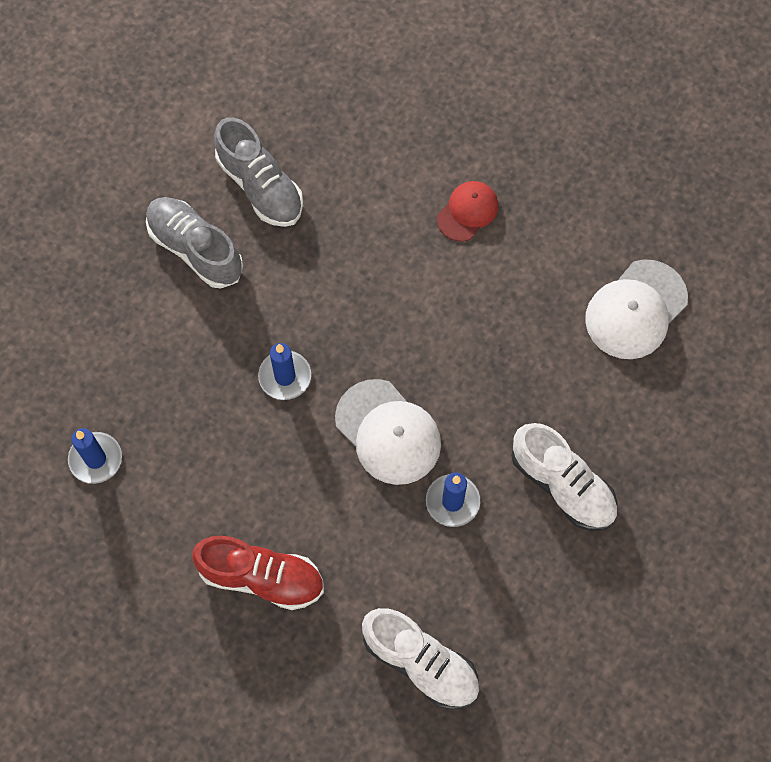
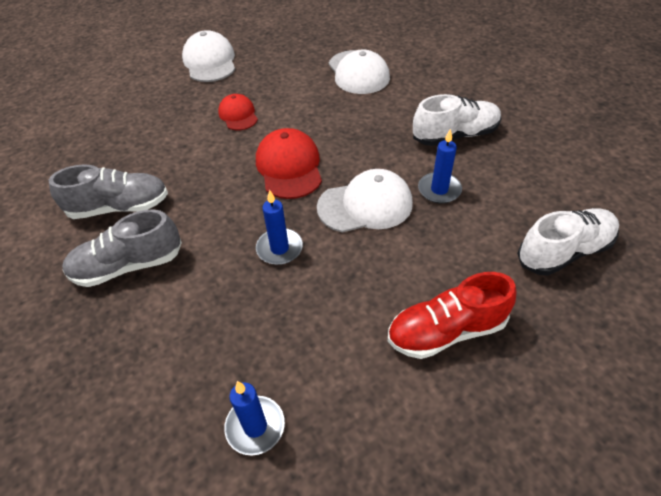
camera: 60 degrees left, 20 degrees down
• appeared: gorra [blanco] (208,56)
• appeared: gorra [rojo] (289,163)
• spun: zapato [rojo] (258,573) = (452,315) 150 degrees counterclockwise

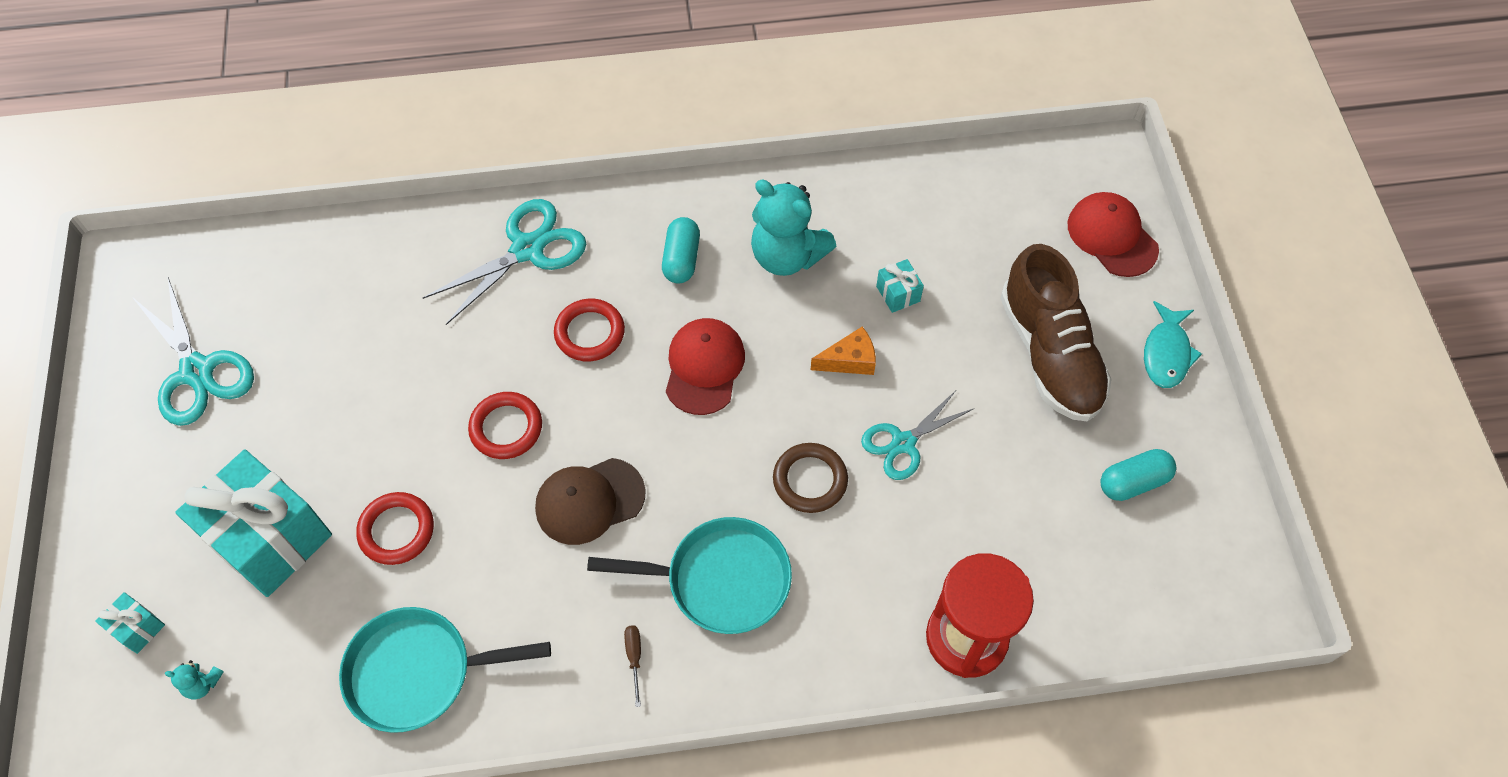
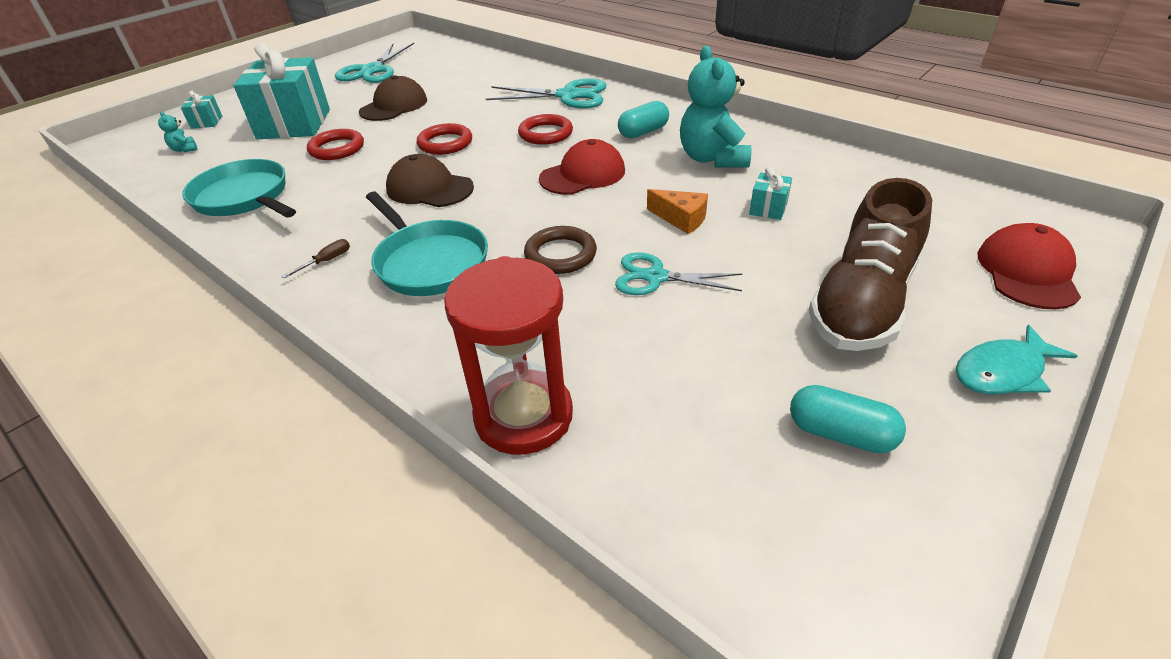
camera: 50 degrees right, 20 degrees down
• appeared: gorra [marrón] (393,98)

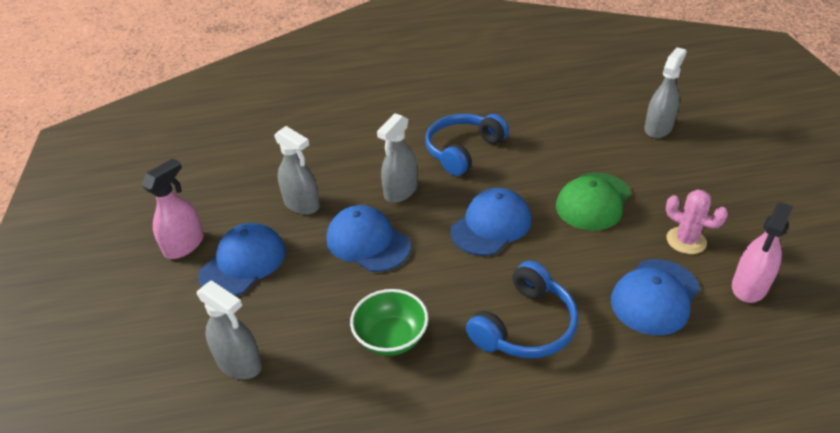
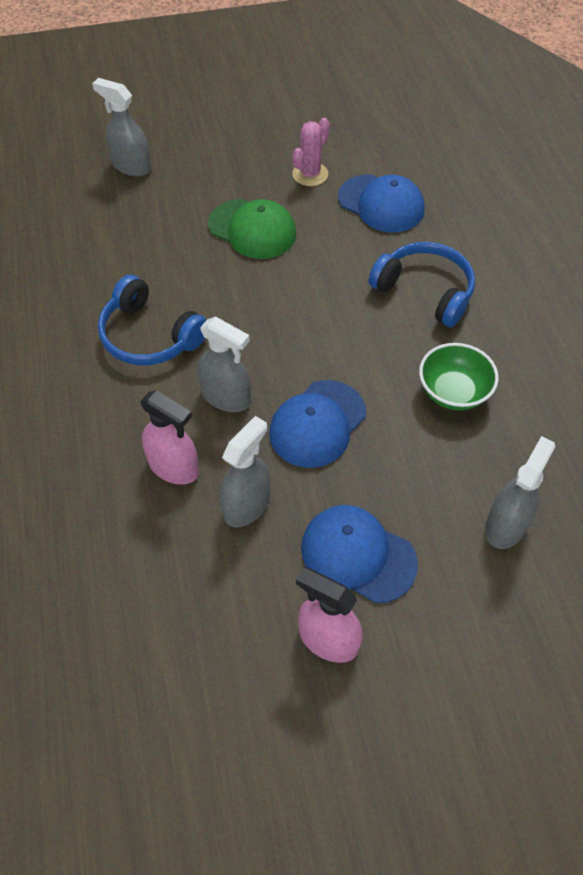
camera: 95 degrees left, 15 degrees up
• missing: gorra [azul] (490,222)
• relocated: pulverizador [rosa] (762,252) to (169,437)

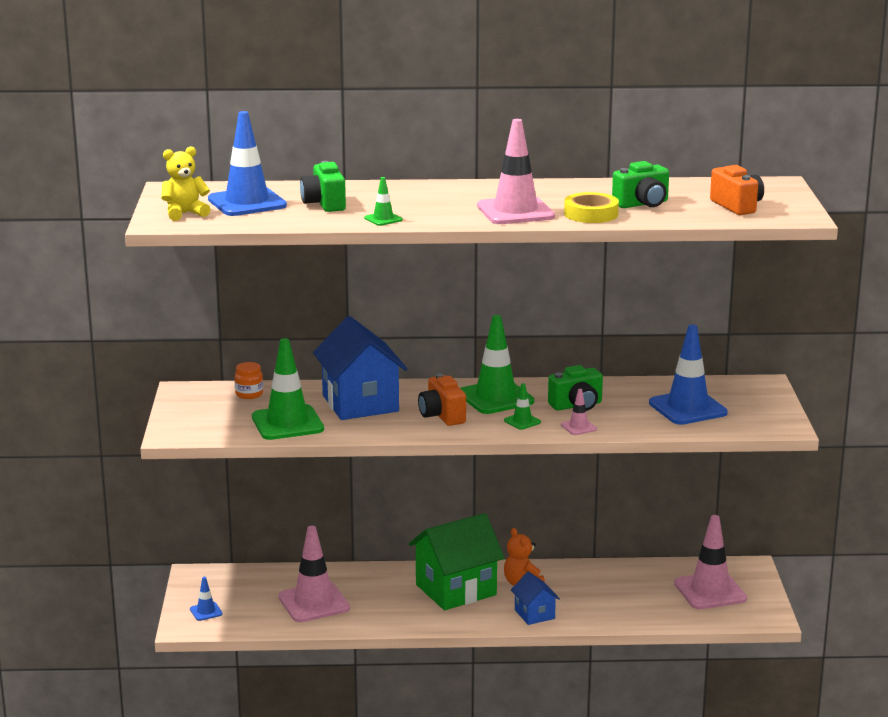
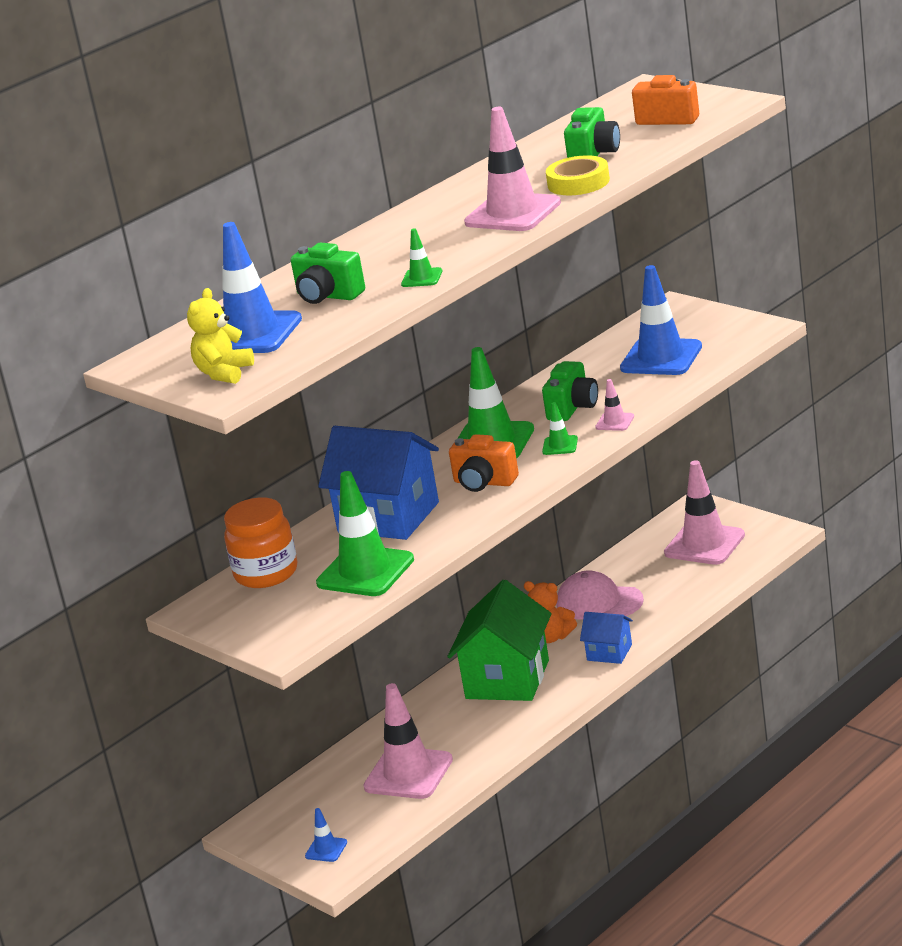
camera: 40 degrees left, 5 degrees up
• appeared: gorra [rosa] (600,595)
• size: tarro [naranja] (249,380) = (260,542) x1.85

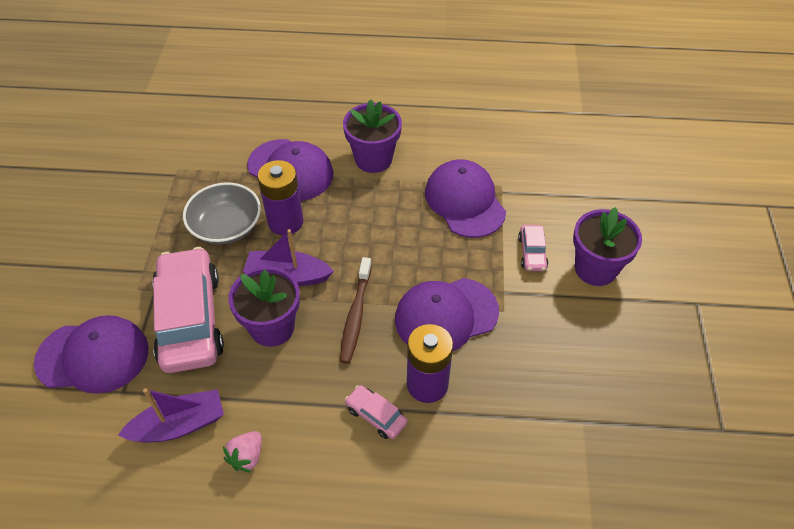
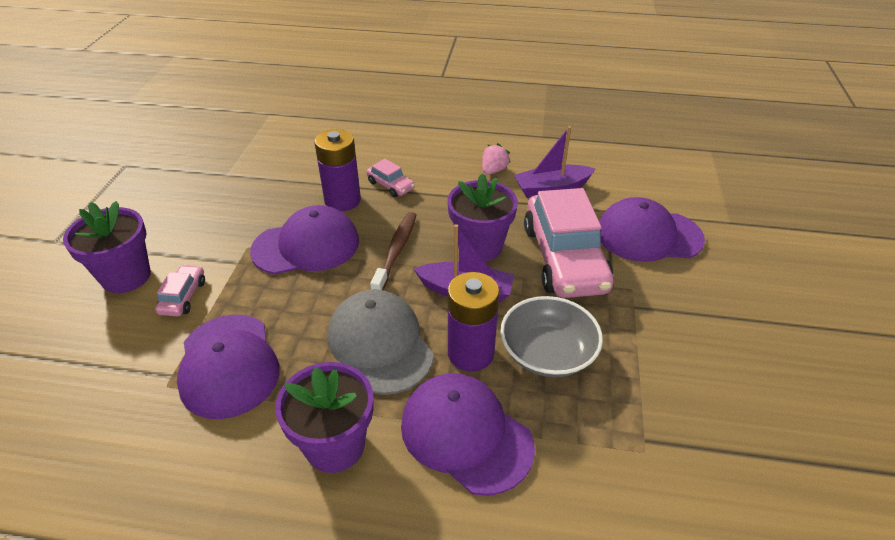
camera: 175 degrees left, 10 degrees down
• appeared: gorra [gris] (381,342)

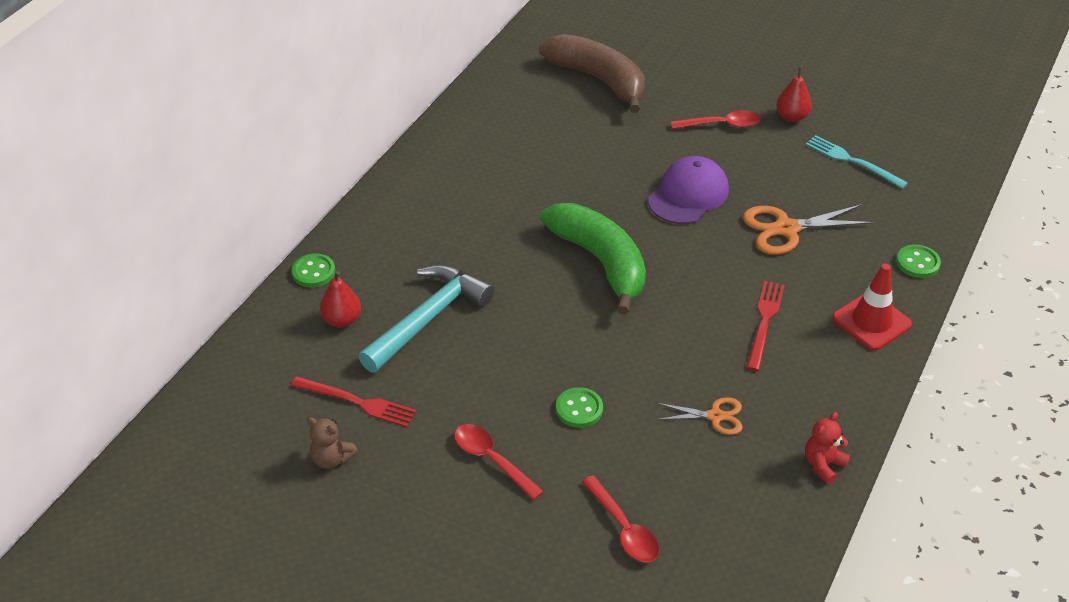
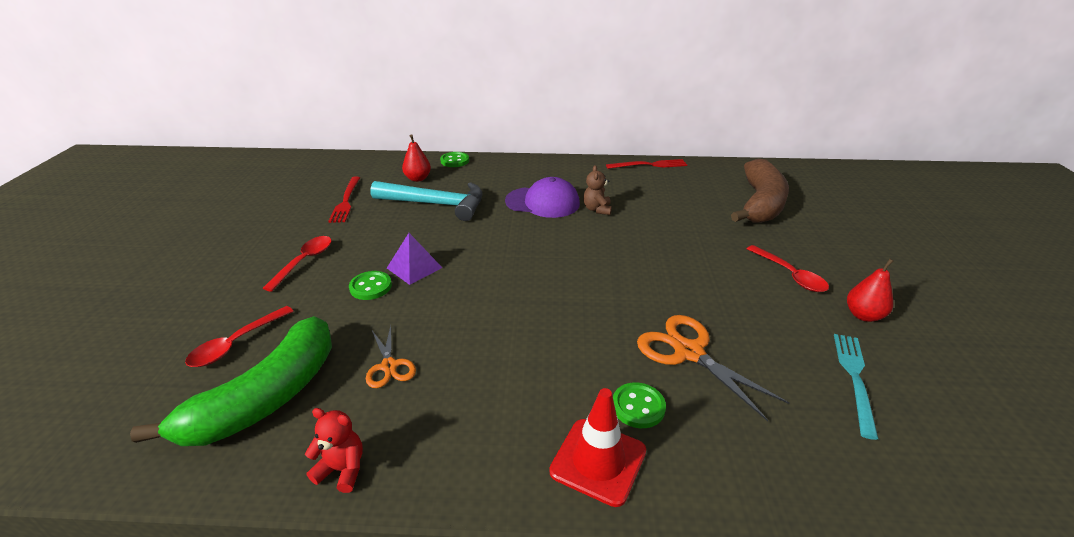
camera: 65 degrees right, 10 degrees down
• appeared: pirámide [morado] (414,259)
• relocated: osito [marrón] (332,443) to (597,190)
• relocated: plátano [verde] (593,259) to (231,381)
• relocated: gorra [morado] (688,190) to (542,197)
• relocated: tenedor [rojo] (765,326) to (646,164)
• relocated: botón [verde] (918,261) to (639,405)

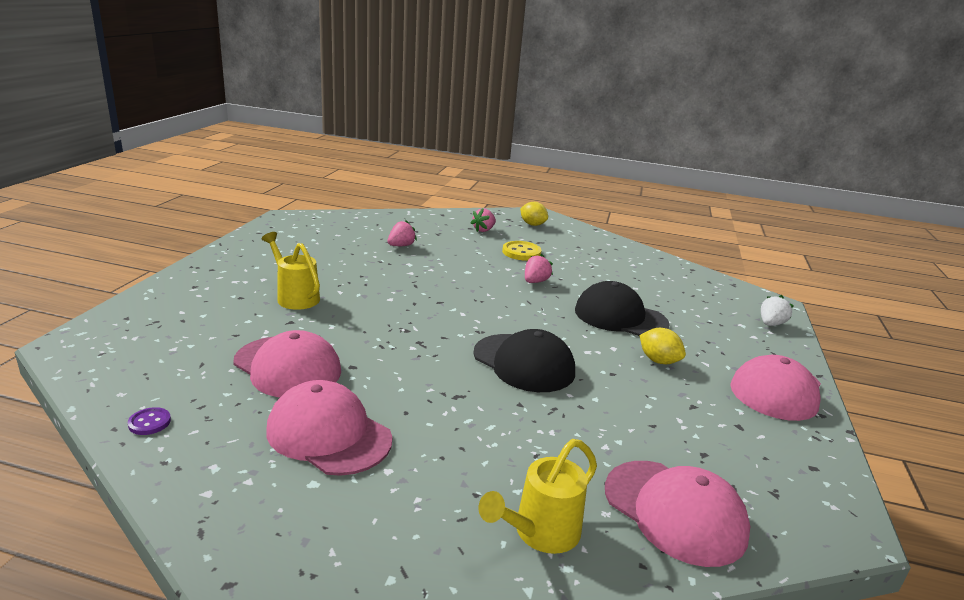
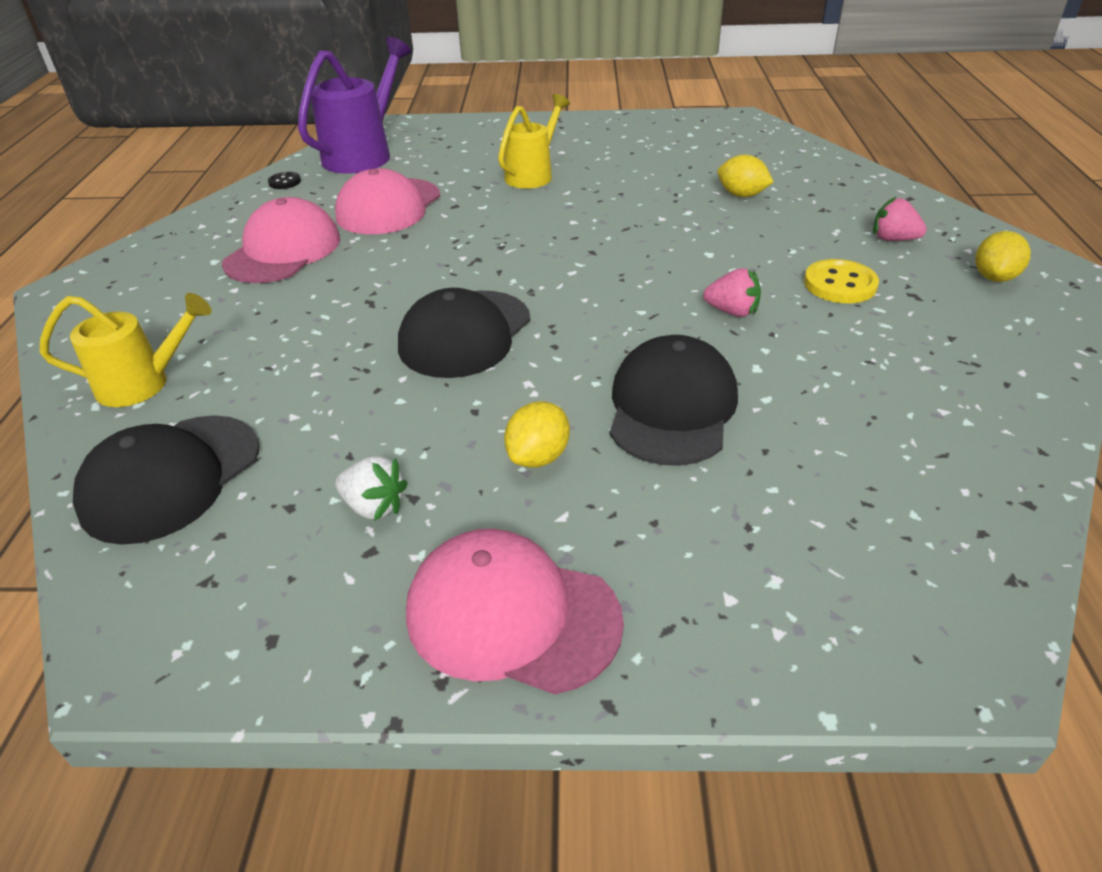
camera: 80 degrees right, 15 degrees up
• appeared: regadera [morado] (355,105)
• relocated: fresa [blanco] (777,310) to (371,488)
• exchanged: fresa [rosa] (402,233) to limón [amarillo] (745,176)
• colour: botón [morado] (149,421) to botón [negro] (284,180)
• colour: gorra [rosa] (677,514) to gorra [negro] (166,480)
• spun: regadera [amarillo] (538,496) = (125,350) 135 degrees clockwise

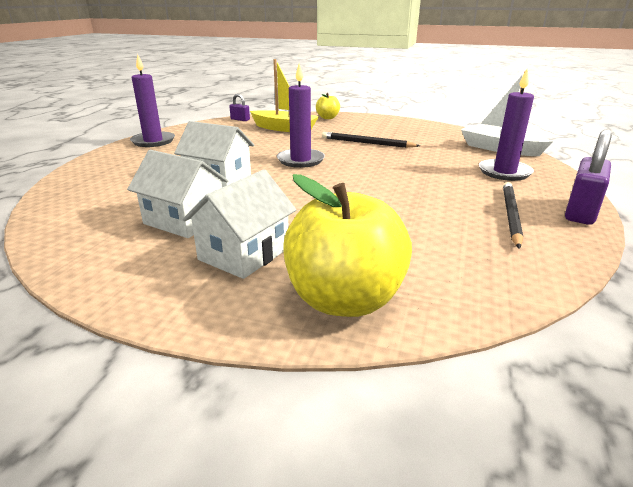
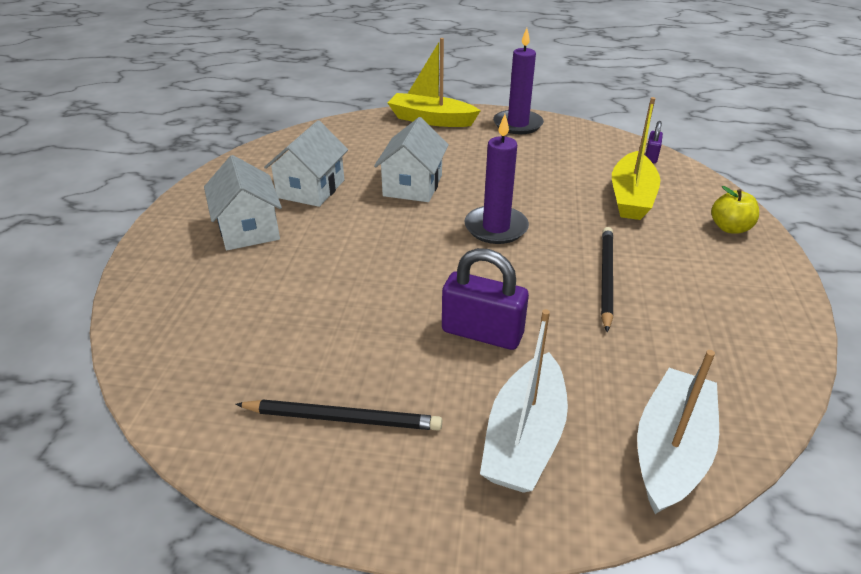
camera: 80 degrees right, 10 degrees up
• missing: manzana [amarillo] (347,245)
• appeared: barco [amarillo] (434,82)
• relocated: candado [morado] (588,177) to (485,299)
• exchanged: vela [morado] (506,125) to barco [blanco] (524,401)
• spun: casa [blanco] (240,224) = (243,202) 45 degrees clockwise

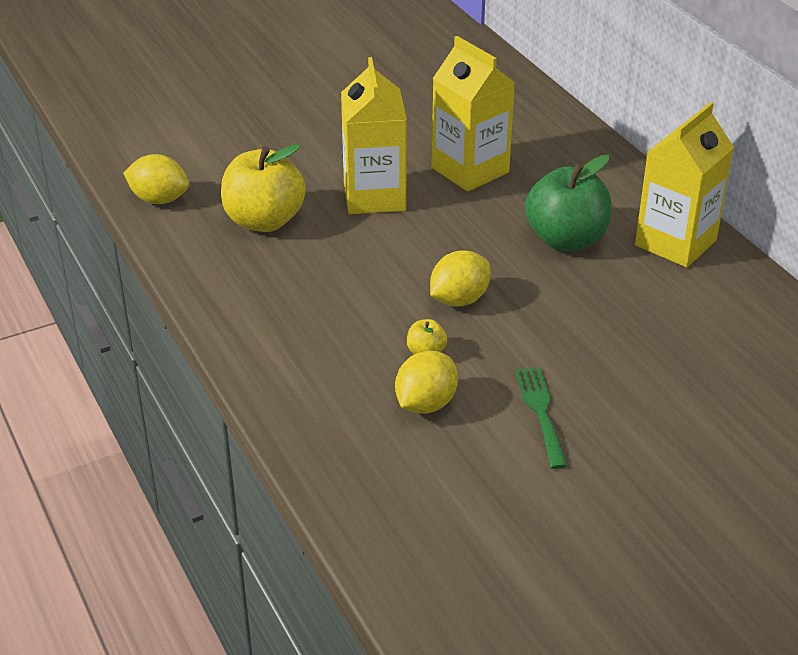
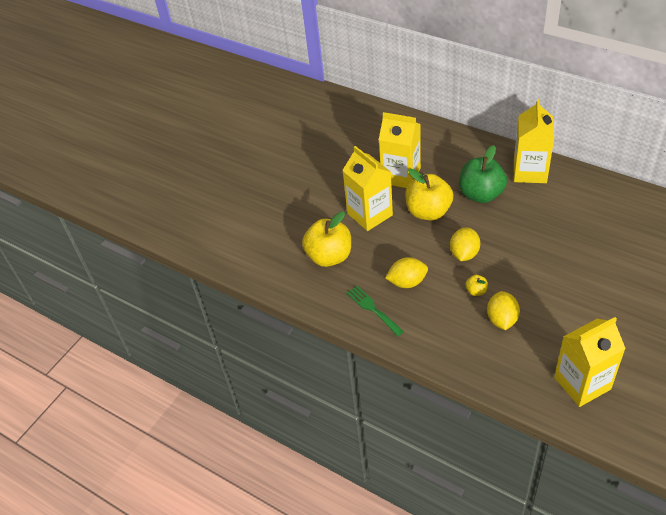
camera: 25 degrees left, 10 degrees up
• appeared: manzana [amarillo] (429,194)
• appeared: cartón de leche [amarillo] (590,362)
• relocated: limón [amarillo] (156,179) to (406,272)
• relocated: tenedor [verde] (541,418) to (375,310)

